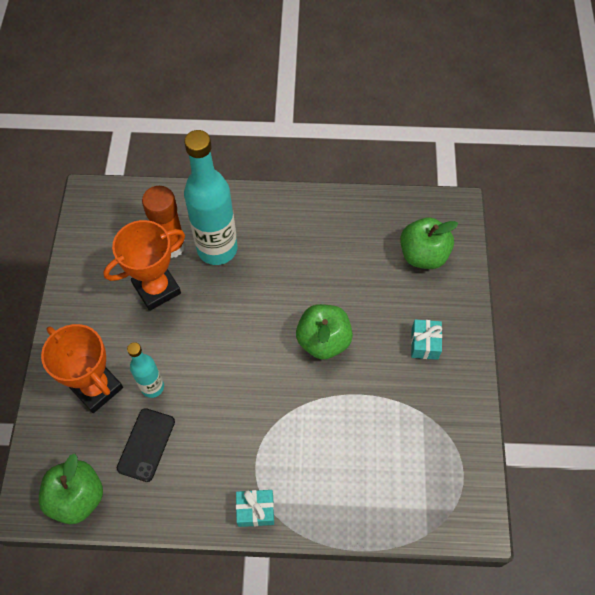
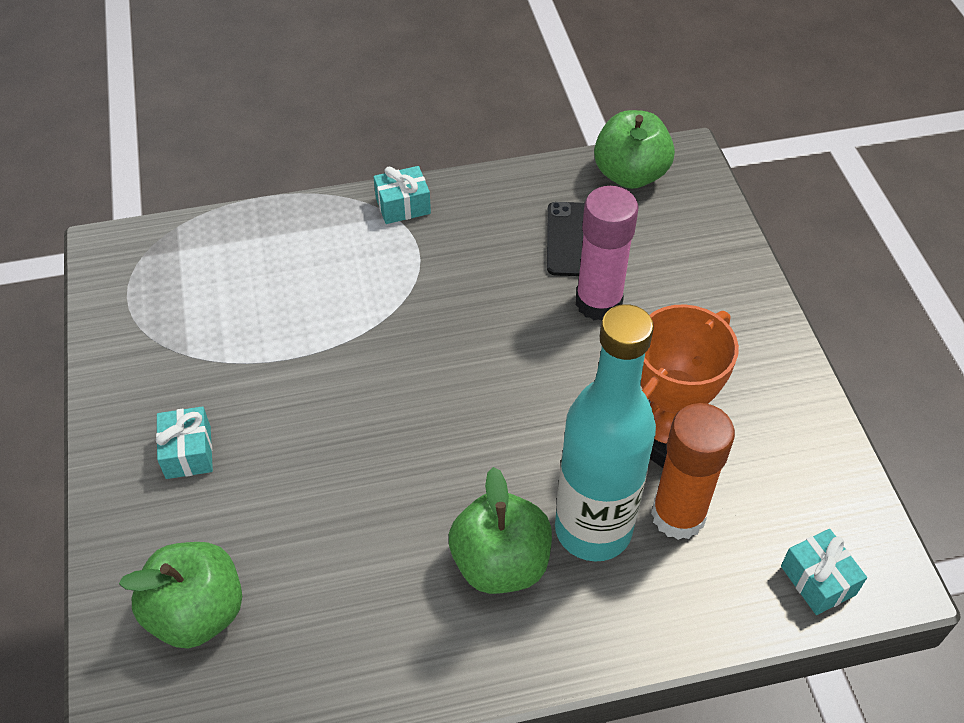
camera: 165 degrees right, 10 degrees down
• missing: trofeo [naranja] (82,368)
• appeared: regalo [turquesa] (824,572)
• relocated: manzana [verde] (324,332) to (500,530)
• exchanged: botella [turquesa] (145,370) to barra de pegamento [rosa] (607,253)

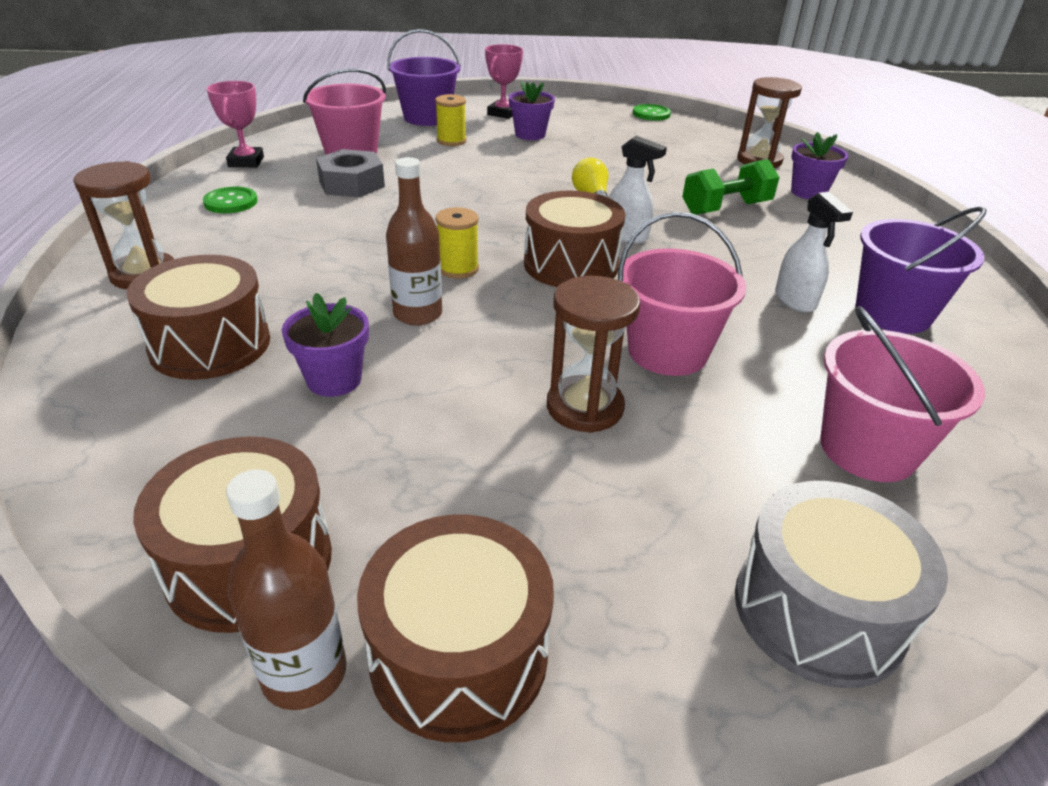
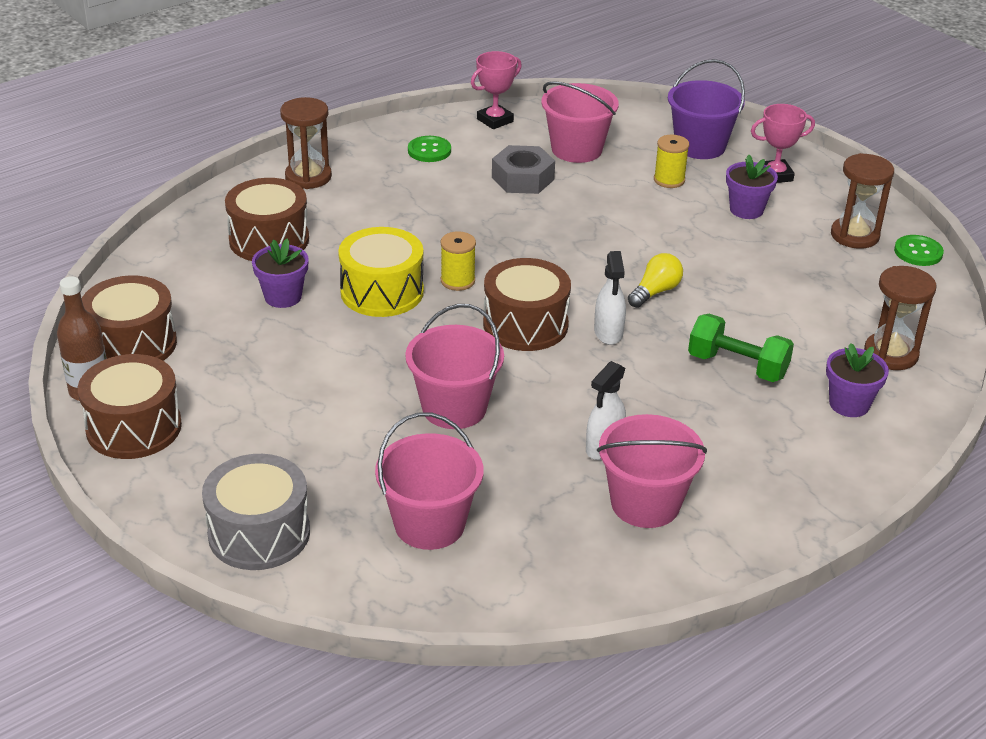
camera: 55 degrees right, 0 degrees up
• relocated: reloj de arena [marrón] (593,354) to (862,201)
• exchanged: botella [marrón] (414,241) to tambor [amarillo] (381,272)
• colour: balde [morado] (921,270) to balde [rosa] (652,471)

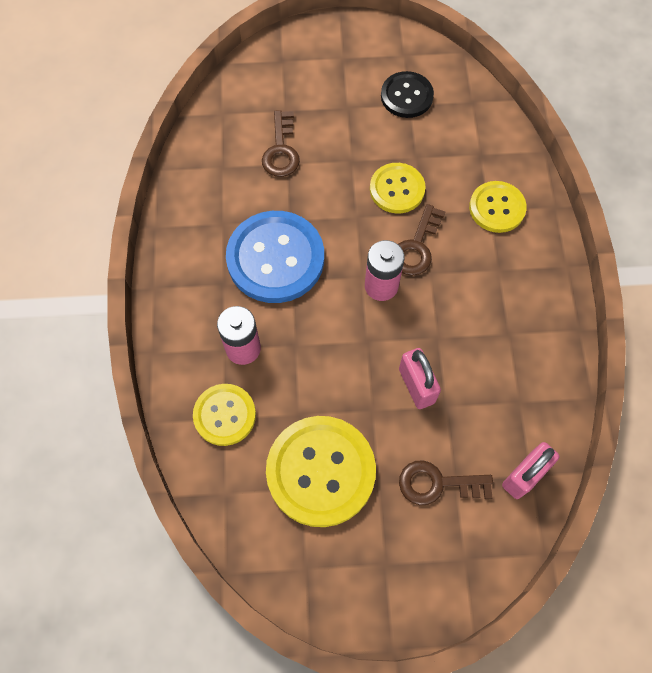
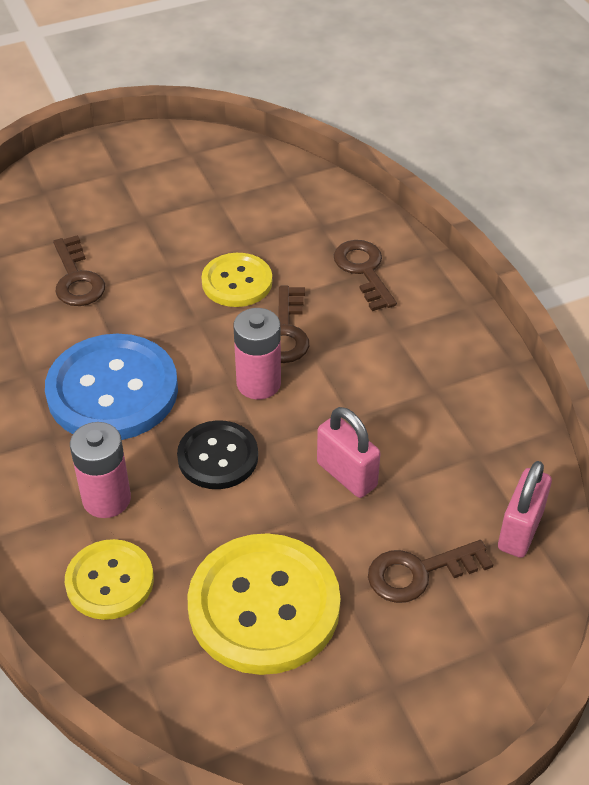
camera: 20 degrees left, 20 degrees down
• relocated: botón [negro] (407,94) to (217,454)
• exchanged: botón [amarillo] (498,207) to llave [marrón] (365,275)

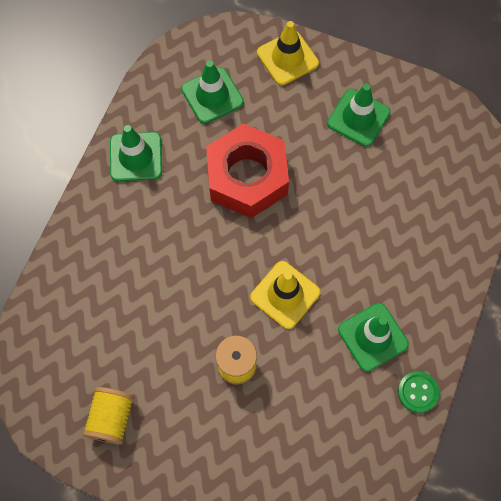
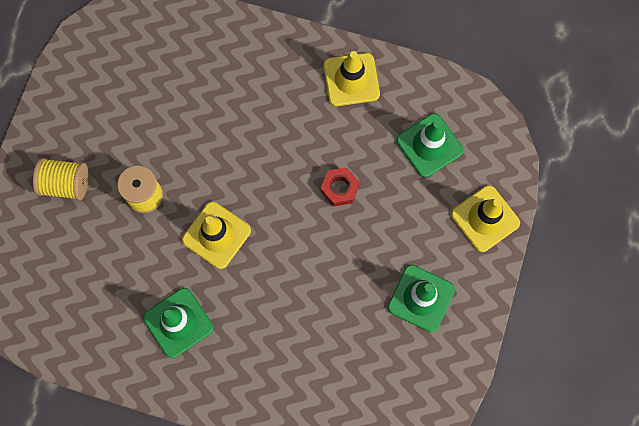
camera: 85 degrees right, 5 degrees up
• missing: botón [verde] (418,392)
• relocated: carrete [amarillo] (108,416) to (61,179)
• colour: cono de tráfico [verde] (136,153) to cono de tráfico [amarillo] (352,78)
• size: tuerca [rojo] (247,170) = (340,187) x0.43

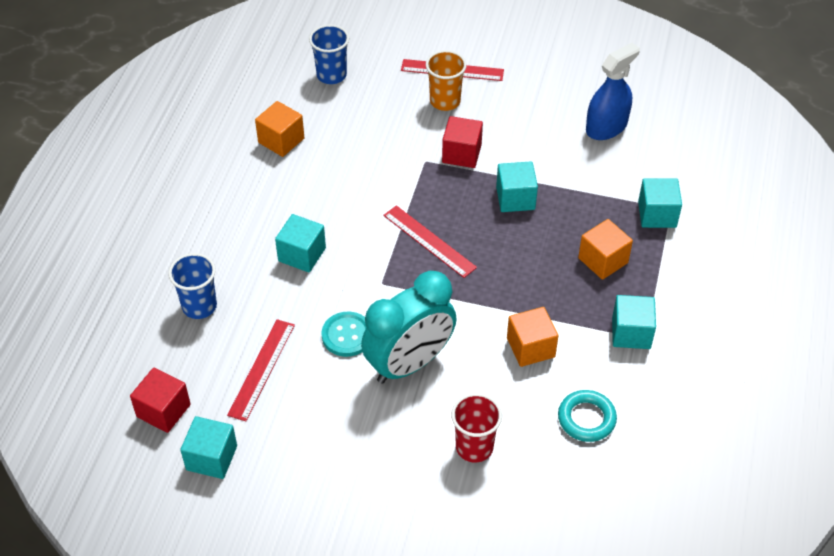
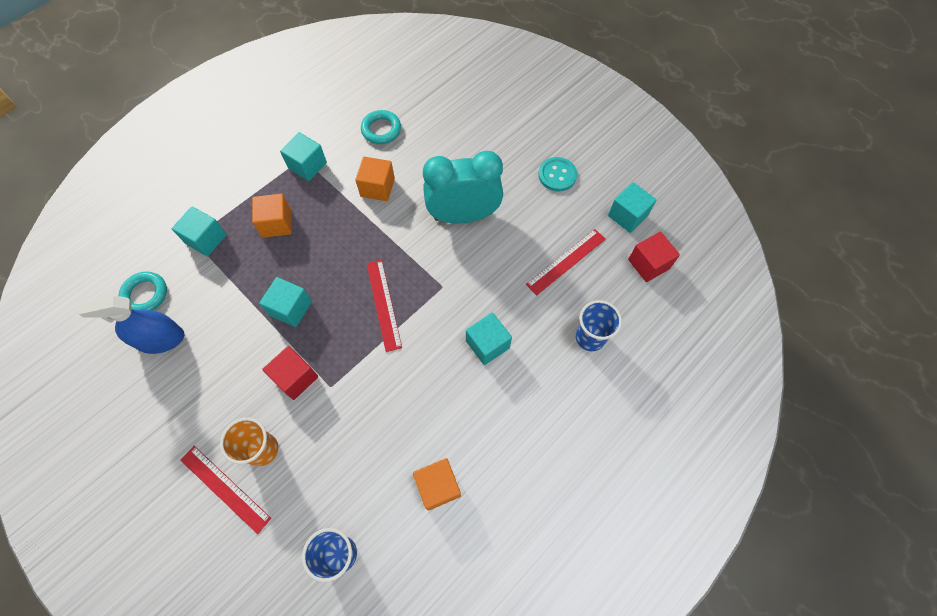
camera: 150 degrees left, 15 degrees up
• missing: vaso [rojo] (476,428)
• appeared: anillo [turquesa] (142,291)
• relocated: botón [turquesa] (344,334) to (557,174)

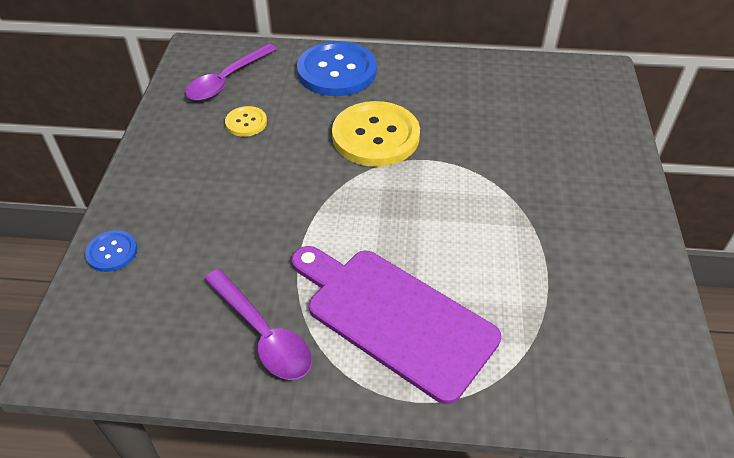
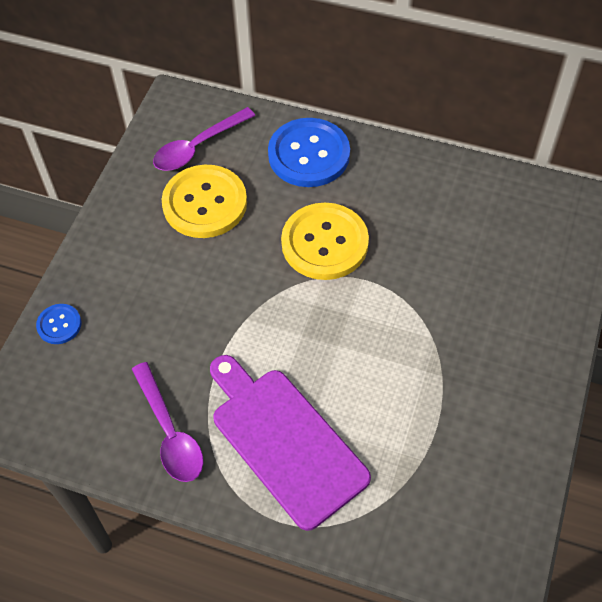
camera: 15 degrees right, 10 degrees up
• size: botón [amarillo] (246,121) = (204,201) x2.07

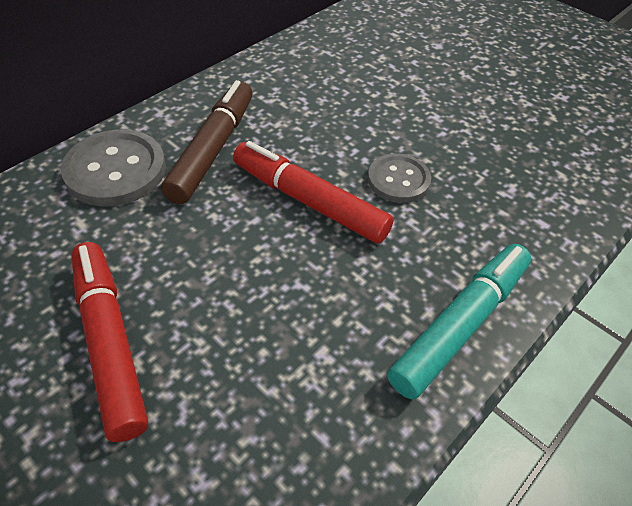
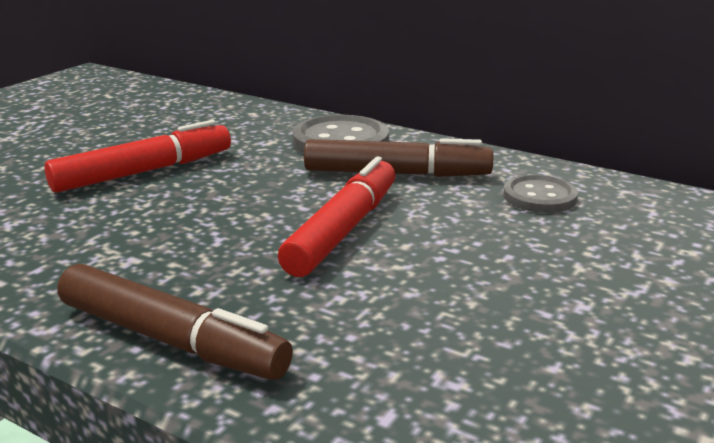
camera: 80 degrees right, 25 degrees down
• relocated: botón [gris] (399,178) to (540,194)
• colour: rotulador [turquesa] (459,321) to rotulador [marrón] (175,322)

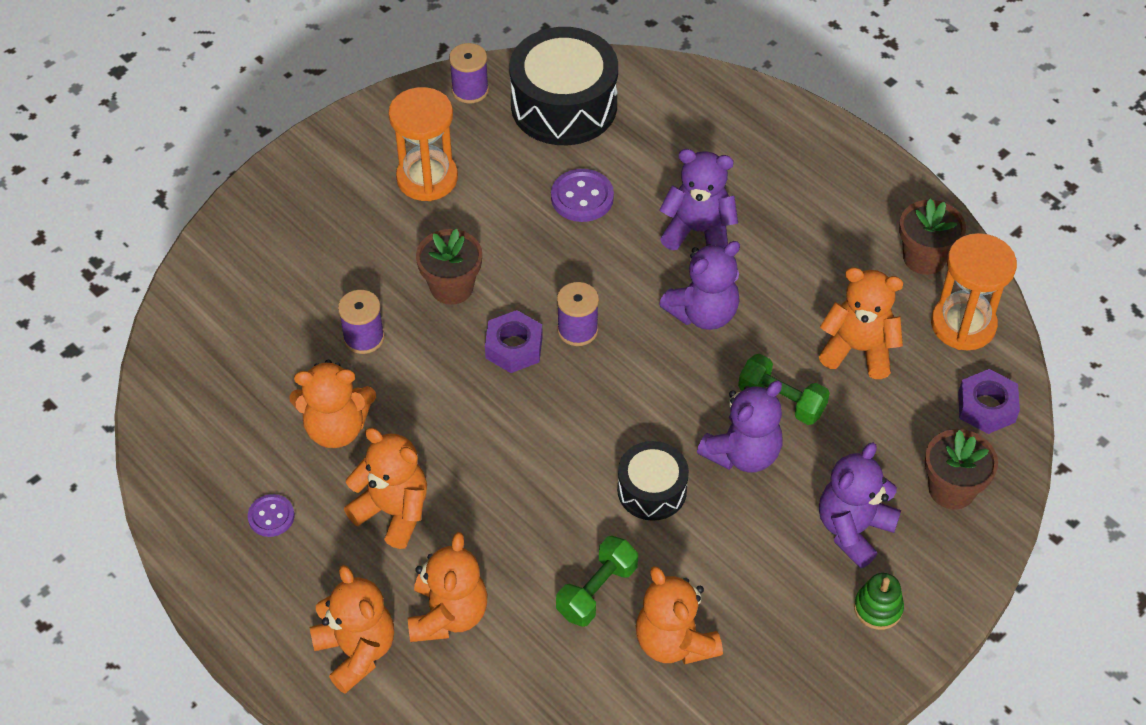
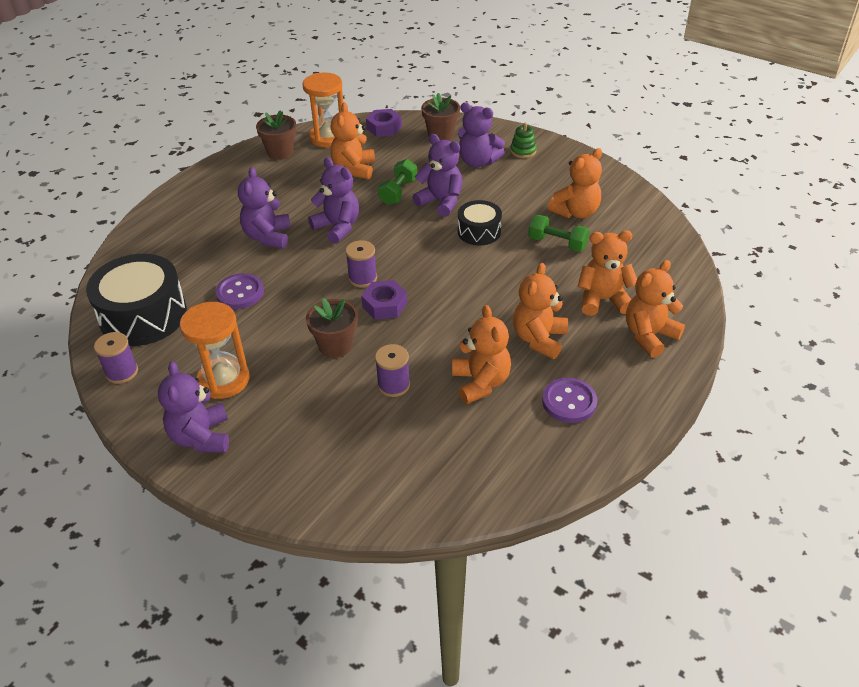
camera: 100 degrees left, 10 degrees down
• appeared: osito [morado] (193,407)
• size: botón [morado] (271,515) = (569,400) x1.55

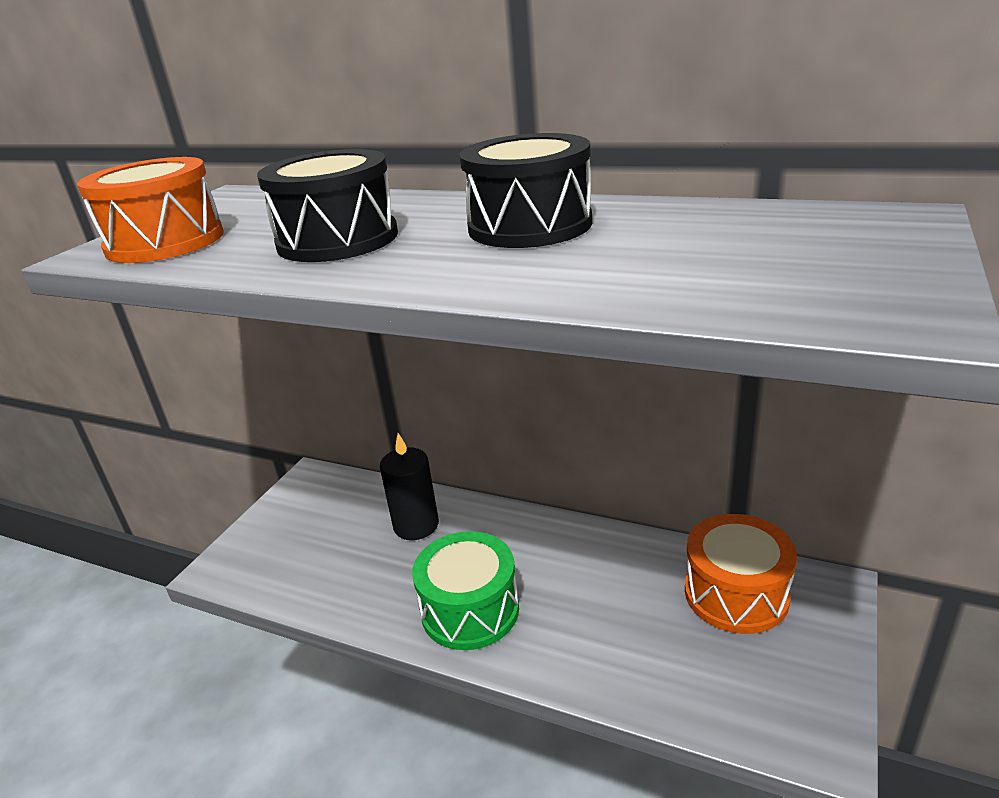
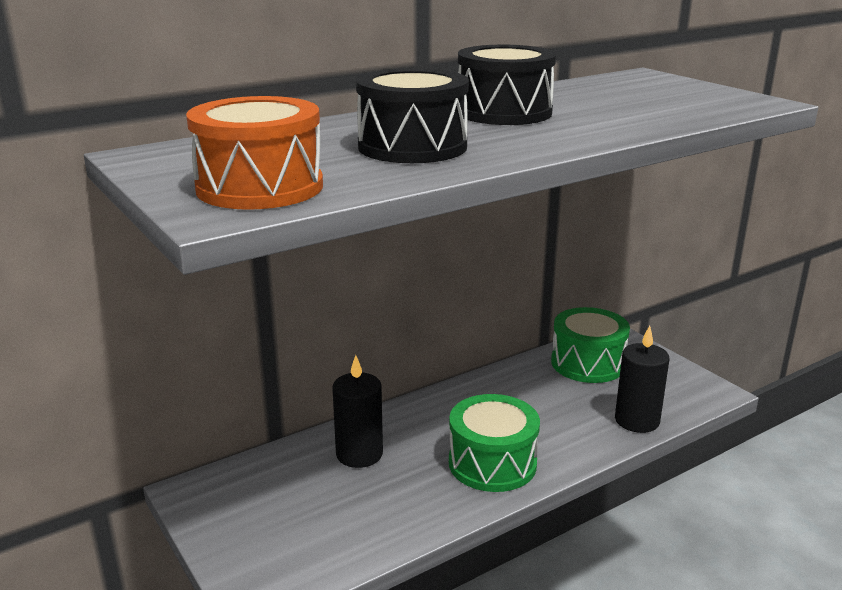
camera: 60 degrees left, 5 degrees down
• appeared: vela [negro] (642,379)
• colour: tambor [naranja] (741,574) to tambor [verde] (590,345)

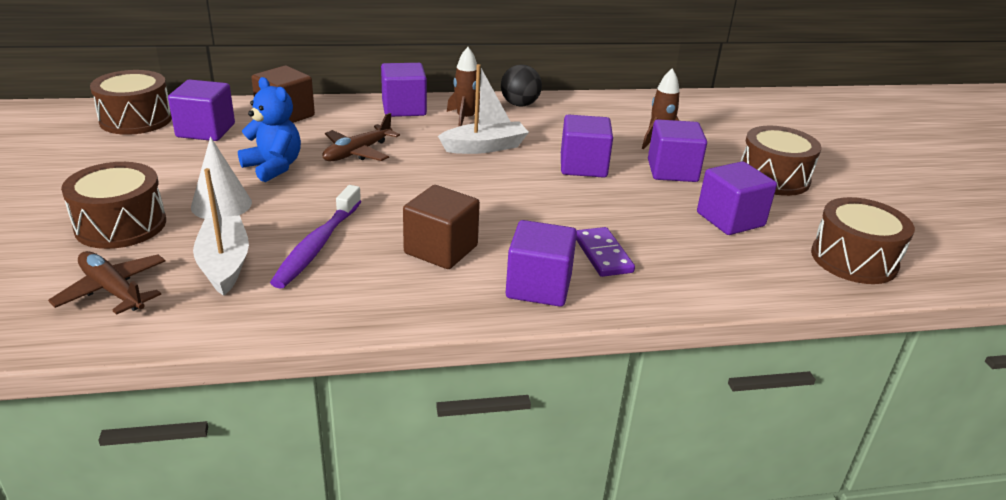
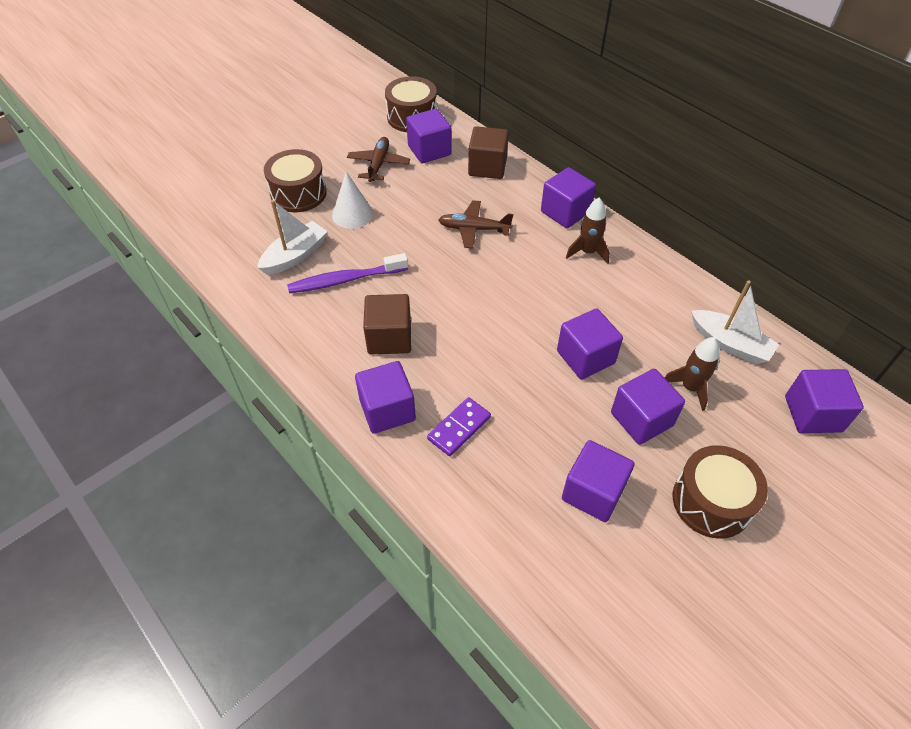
camera: 60 degrees right, 20 degrees up
• missing: osito [azul] (269,129)
• missing: pelota [negro] (521,85)
• missing: tambor [marrón] (863,240)
• appeared: cubo [morado] (824,401)
• relocated: avión [marrón] (106,283) to (378,159)
• relocated: barco [blanco] (483,109) to (735,322)

